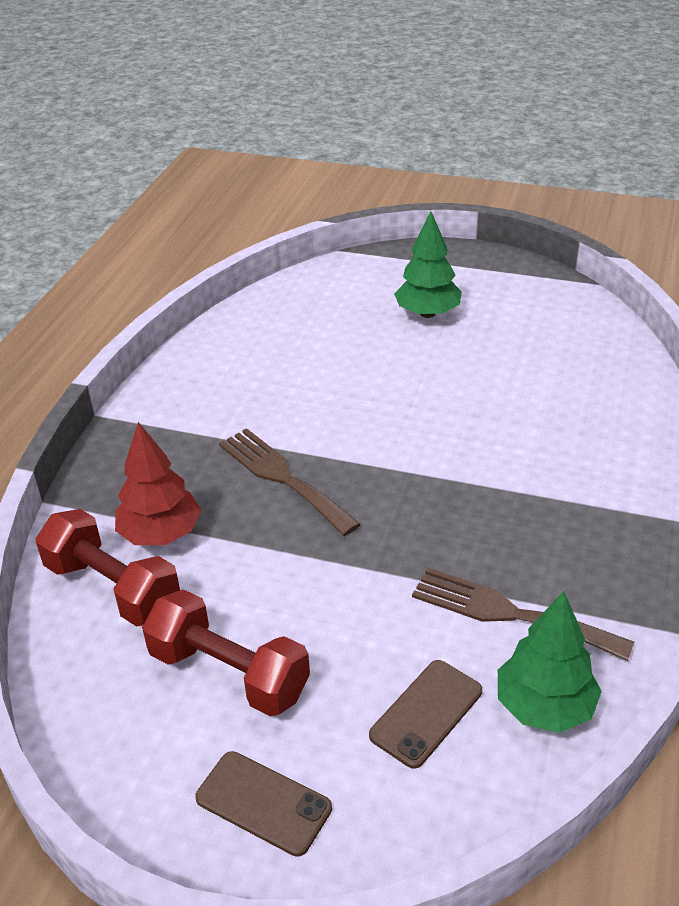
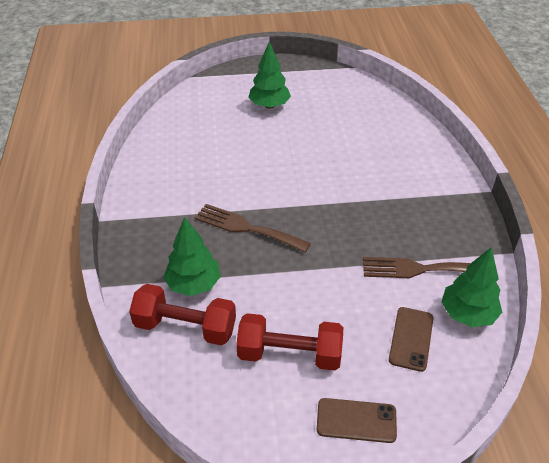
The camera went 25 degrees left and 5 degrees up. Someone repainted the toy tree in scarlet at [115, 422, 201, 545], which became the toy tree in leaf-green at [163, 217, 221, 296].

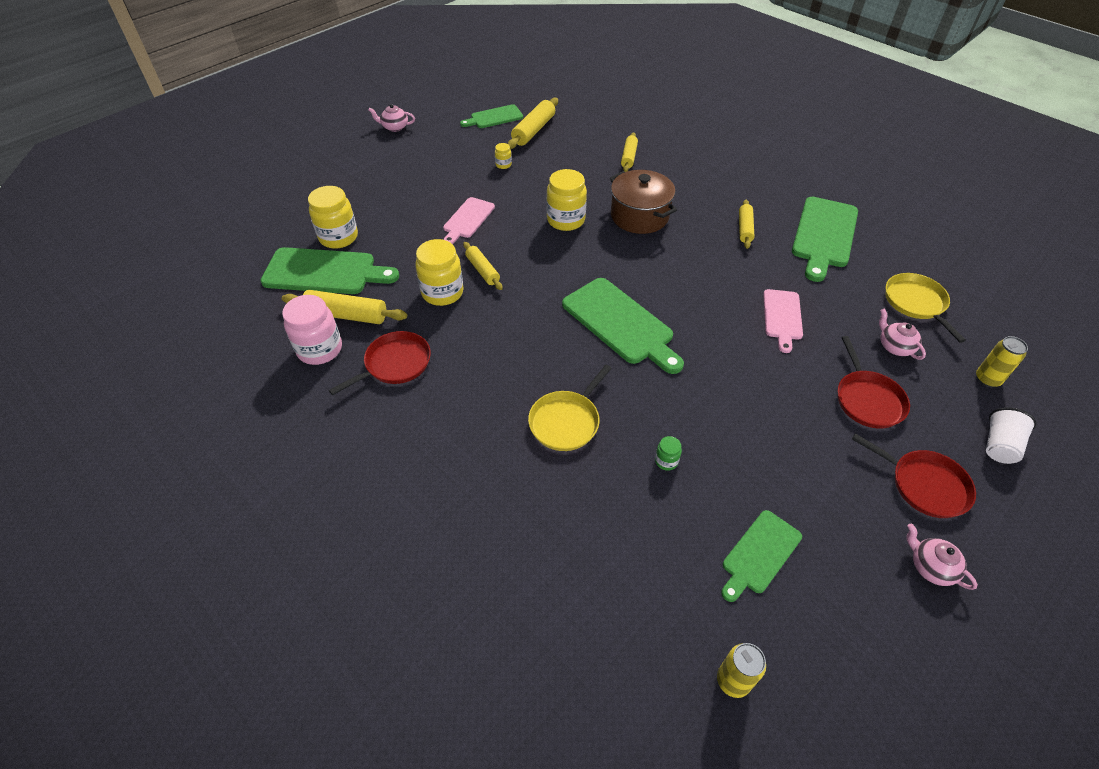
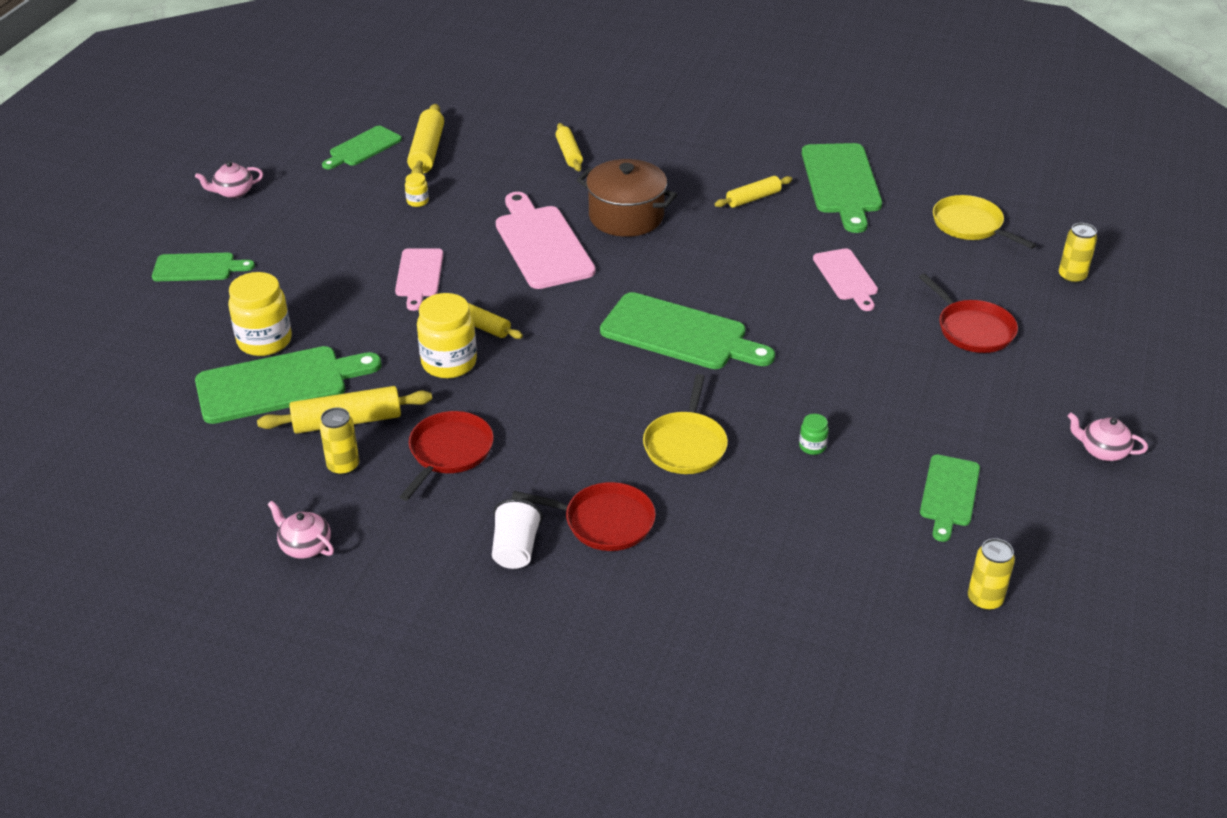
The camera went 25 degrees left and 10 degrees down. Someone put down the bread board in leaf-green at [152, 253, 255, 281]. Someone carried the tea pot in rosy from [879, 309, 926, 360] to [268, 501, 334, 559]. Someone swapped the jar in rosy at [282, 295, 342, 365] for the soda can in yellow at [319, 408, 359, 475]. Someone carried the tumbler in snow-white from [986, 407, 1037, 464] to [492, 498, 543, 569]. Someone swapped the jar in yellow at [546, 169, 587, 231] for the bread board in rosy at [496, 192, 596, 289]. Someone carried the skillet in scarlet from [852, 433, 976, 518] to [512, 482, 656, 551]. Someone rotated the rolling pin in yellow at [739, 200, 754, 249] by 75 degrees clockwise.

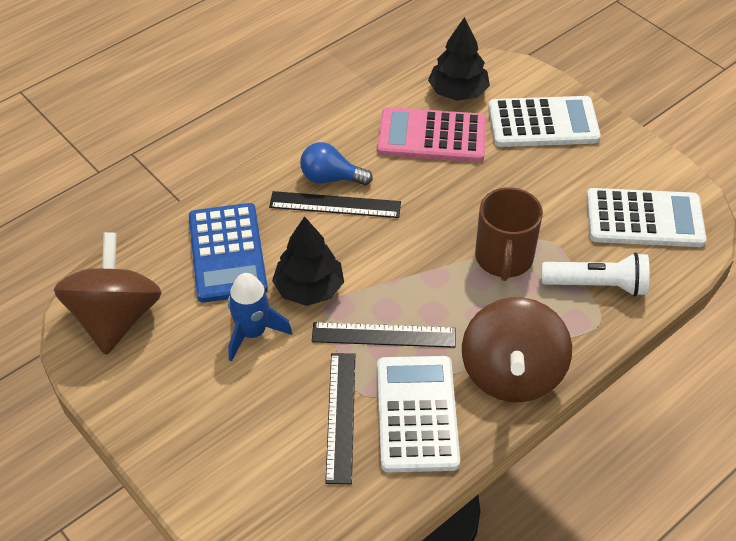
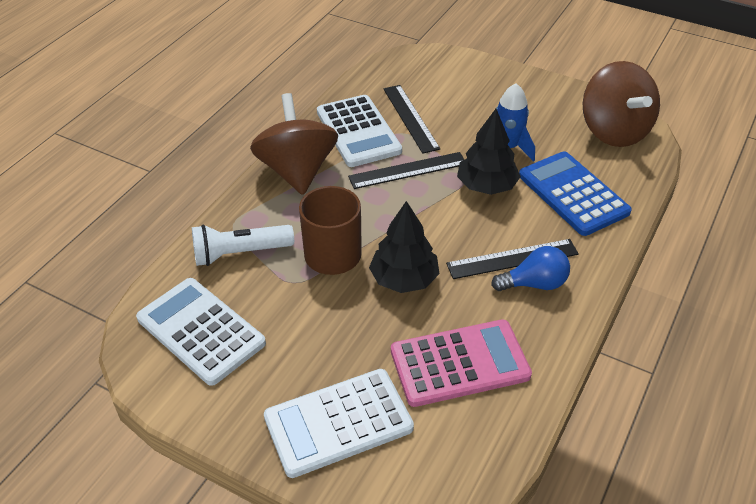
The camera went 160 degrees right and 5 degrees down. Someone rotated the adding machine in snow-white at [587, 188, 706, 247] by 60 degrees clockwise. Someone carried the toy tree in ebony from [428, 17, 490, 101] to [369, 201, 439, 293].

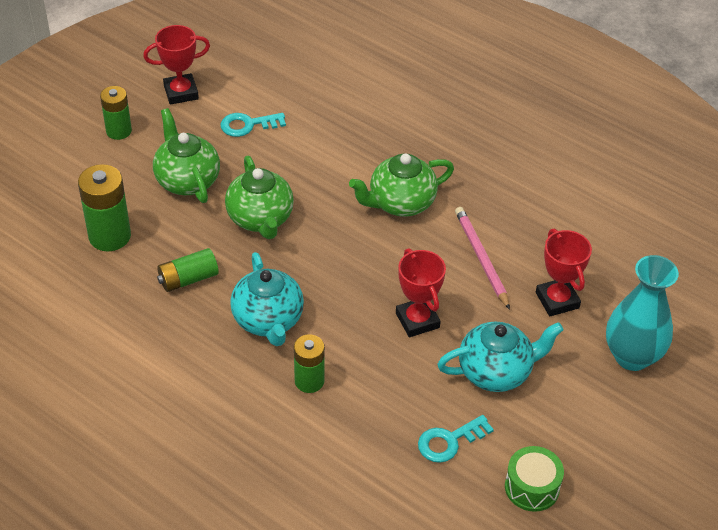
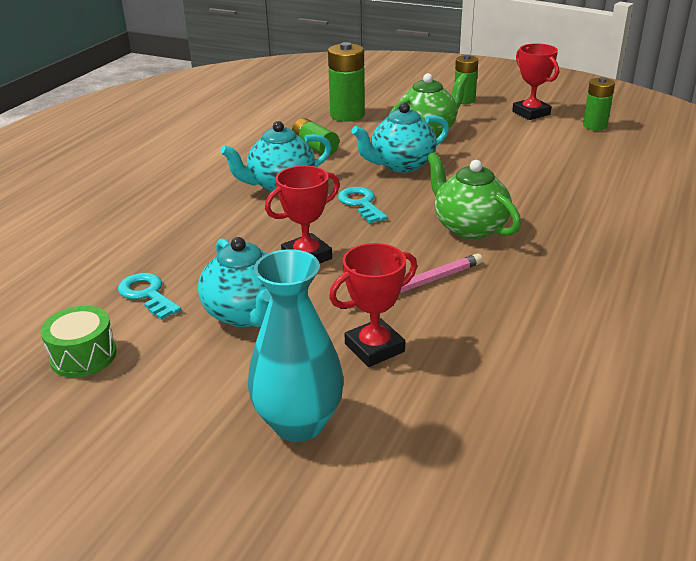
The camera went 80 degrees right and 15 degrees down. Someone carried the latchkey in turquoise from [220, 113, 286, 137] to [338, 187, 387, 223]. Someone repainted the tea pot in leaf-green at [225, 156, 294, 239], which became the tea pot in turquoise at [352, 103, 449, 172]. Someone carried the battery in leaf-green from [294, 334, 325, 393] to [583, 77, 615, 130].

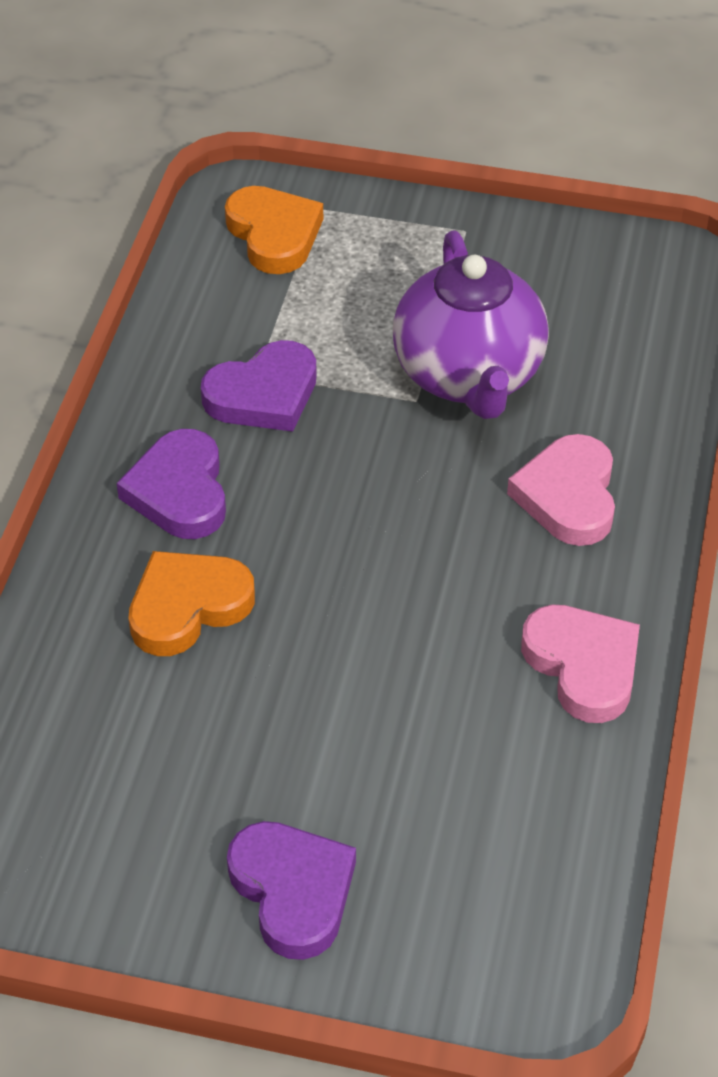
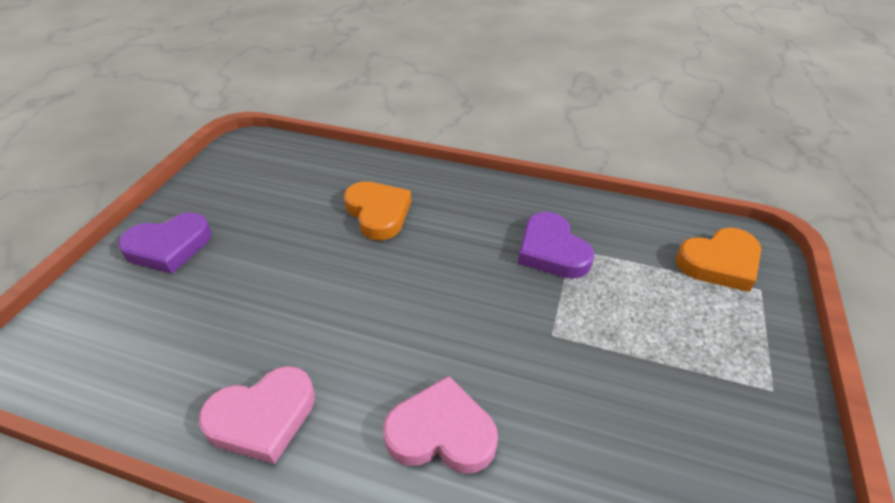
The camera went 95 degrees right and 5 degrees down. Someone took away the heart shape in royal purple at [117, 429, 226, 539]. Someone took away the tea pot in royal purple at [393, 230, 549, 419].

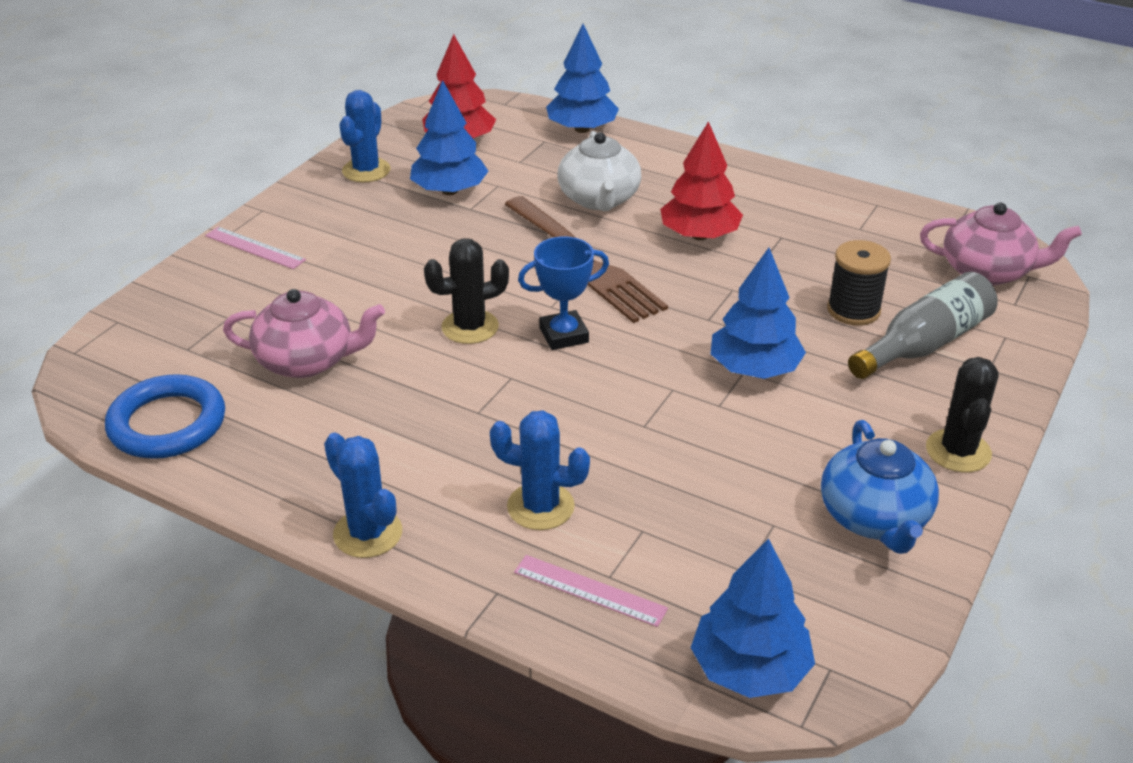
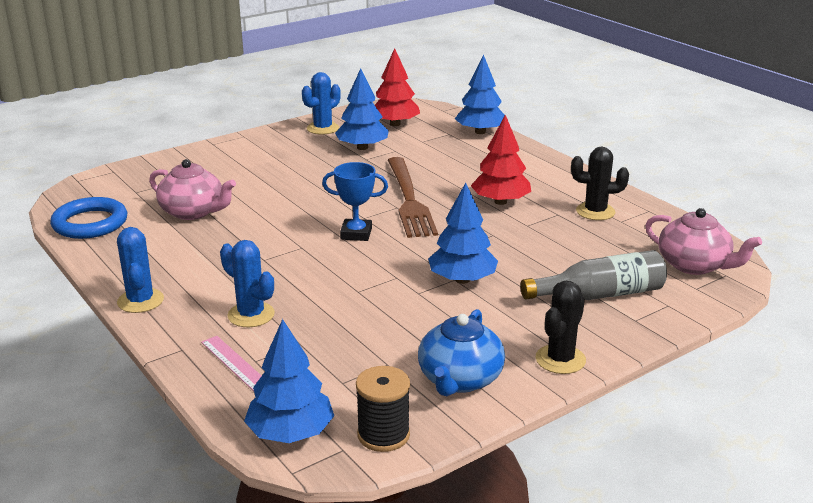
The camera went 25 degrees right and 10 degrees down. Someone carried the bobbin in ebony from [827, 240, 891, 326] to [356, 366, 410, 452]. Someone carried the saguaro cactus in ebony from [424, 238, 509, 344] to [571, 147, 629, 220]. Someone took away the ruler in rosy at [205, 227, 306, 269]. Someone took away the tea pot in snow-white at [557, 131, 641, 211].

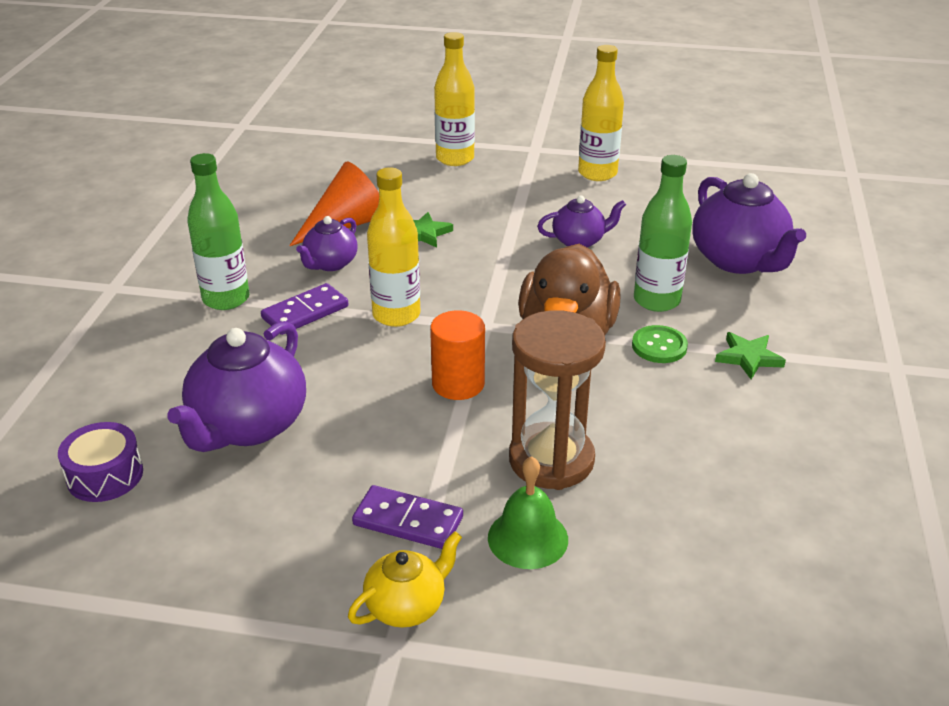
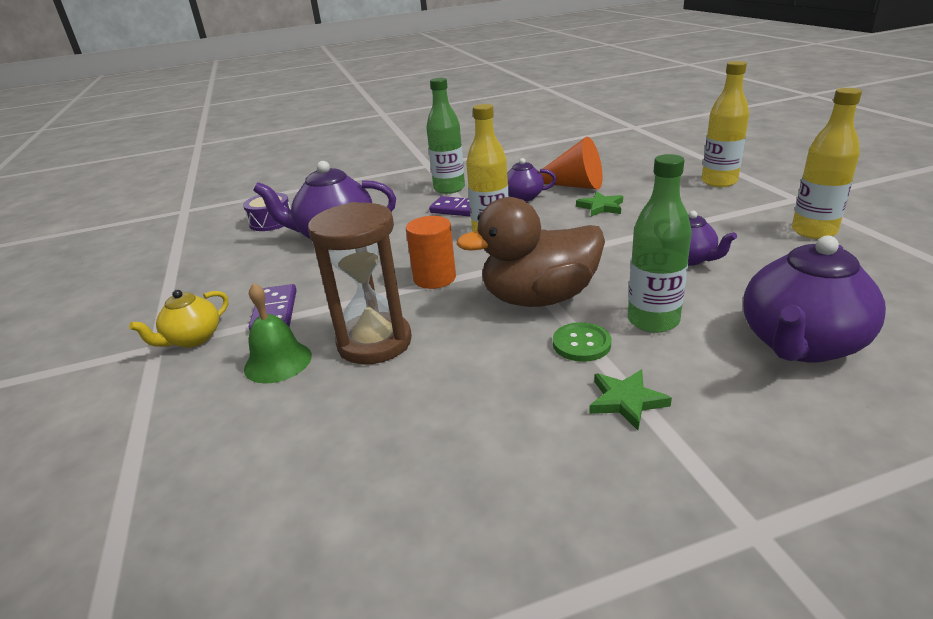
The camera went 65 degrees right and 5 degrees down. Someone rotated the tea pot in yellow at [348, 531, 462, 628] by 105 degrees clockwise.

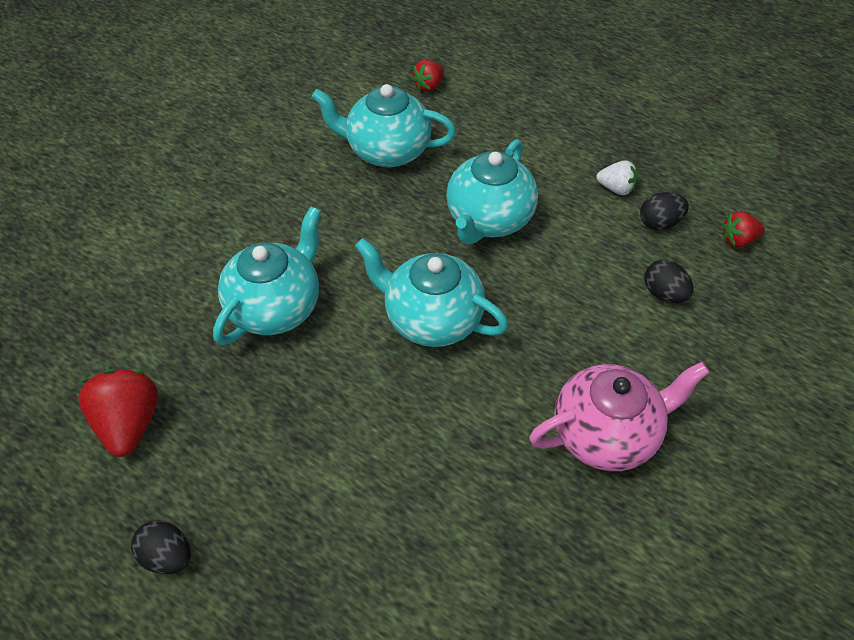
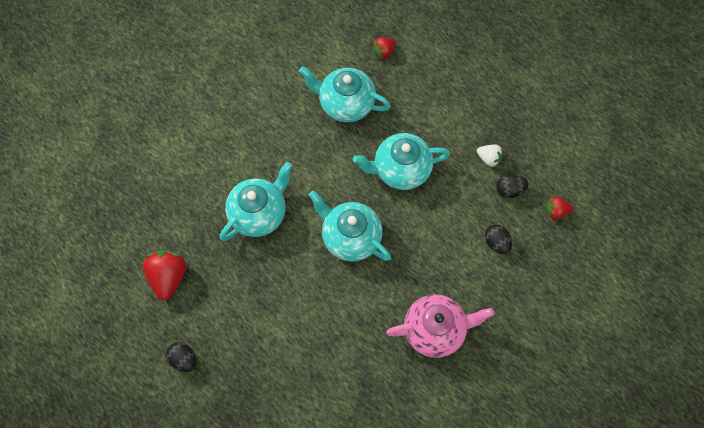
The camera went 10 degrees right and 15 degrees up. Someone rotated the tea pot in turquoise at [446, 139, 538, 244] by 45 degrees clockwise.

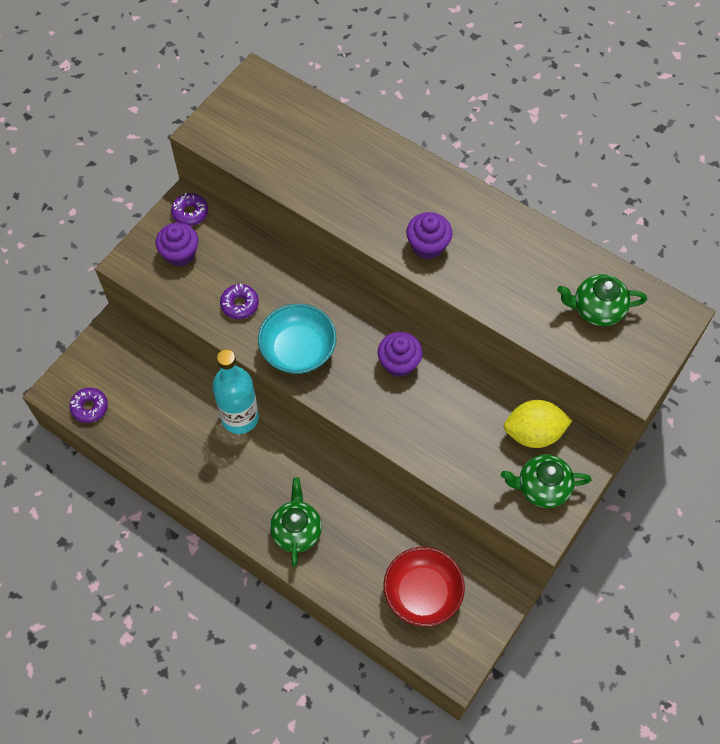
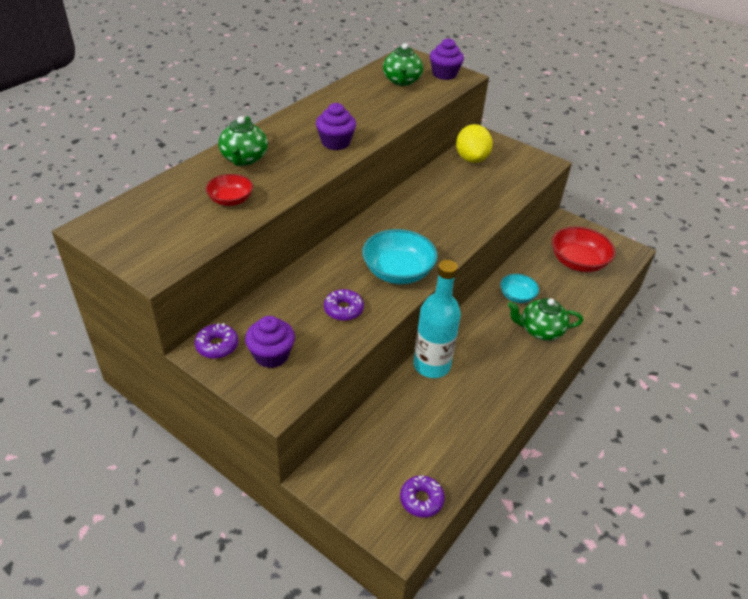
The camera went 90 degrees left and 20 degrees down. Someone put down the serving bowl in scarlet at [206, 174, 253, 206]. Someone carried the tea pot in leaf-green from [501, 454, 591, 508] to [218, 116, 268, 166]. Someone carried the cupcake in royal purple from [377, 332, 423, 377] to [430, 38, 464, 80]. Someone put down the serving bowl in turquoise at [500, 274, 539, 303].

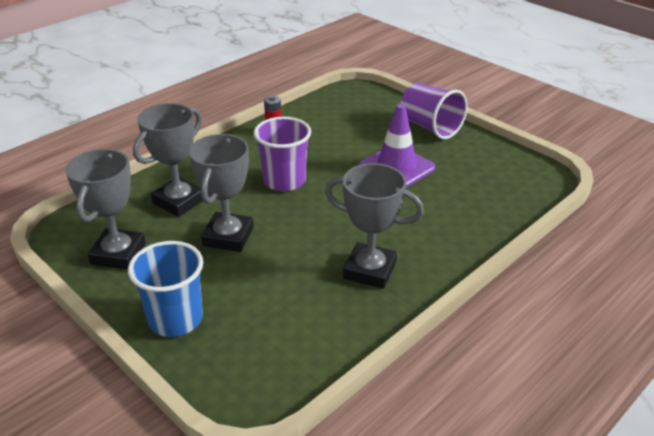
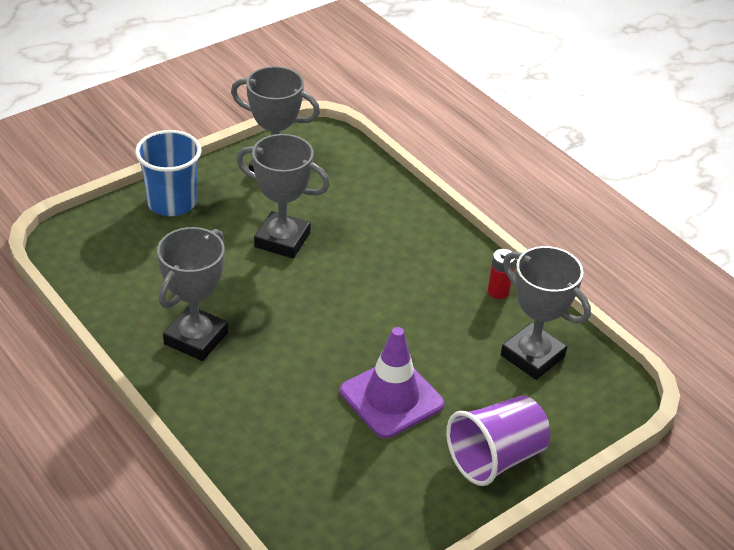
The camera went 95 degrees right and 5 degrees up. Someone carried the prize cup in ash-grey from [133, 103, 203, 217] to [501, 246, 591, 380]. Someone took away the tumbler in royal purple at [254, 117, 311, 191].

